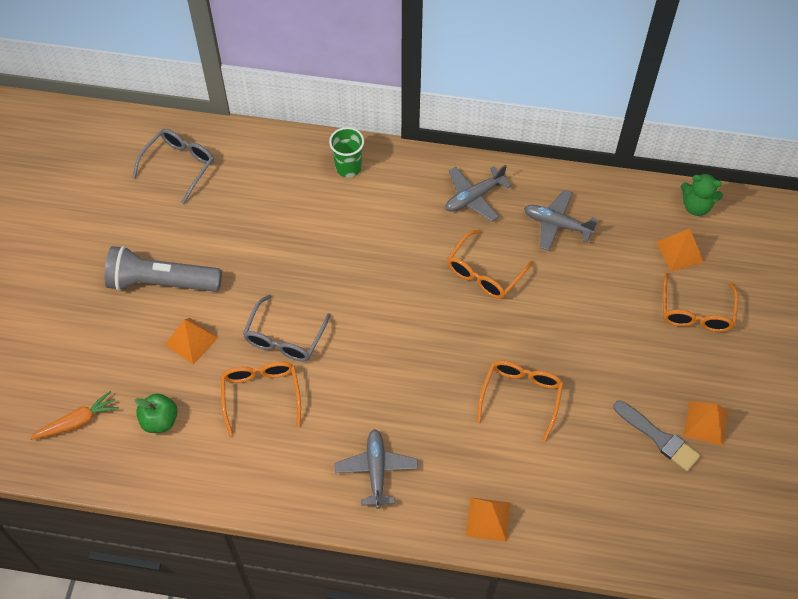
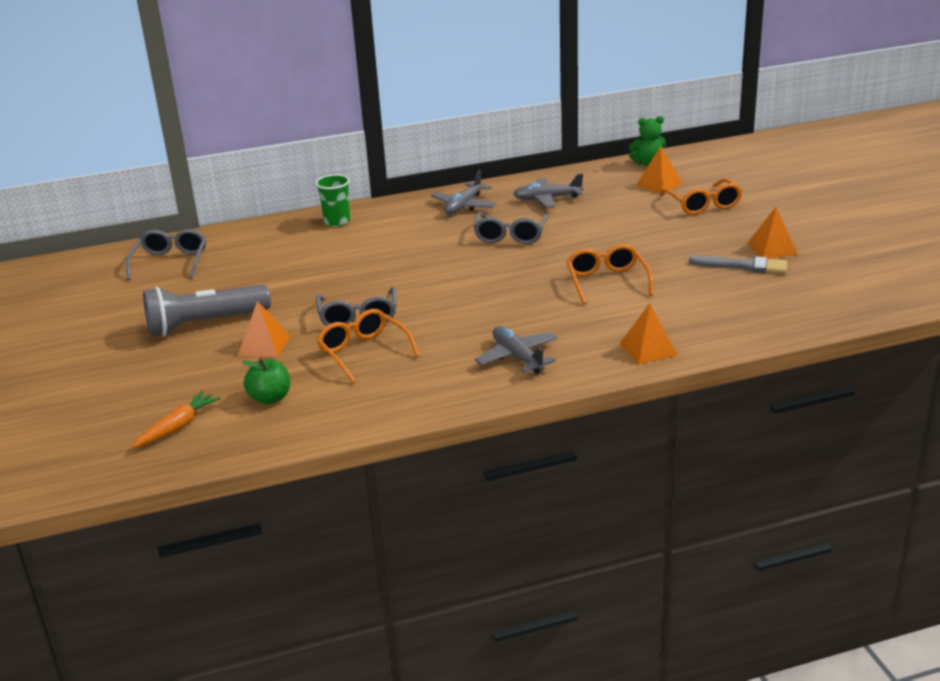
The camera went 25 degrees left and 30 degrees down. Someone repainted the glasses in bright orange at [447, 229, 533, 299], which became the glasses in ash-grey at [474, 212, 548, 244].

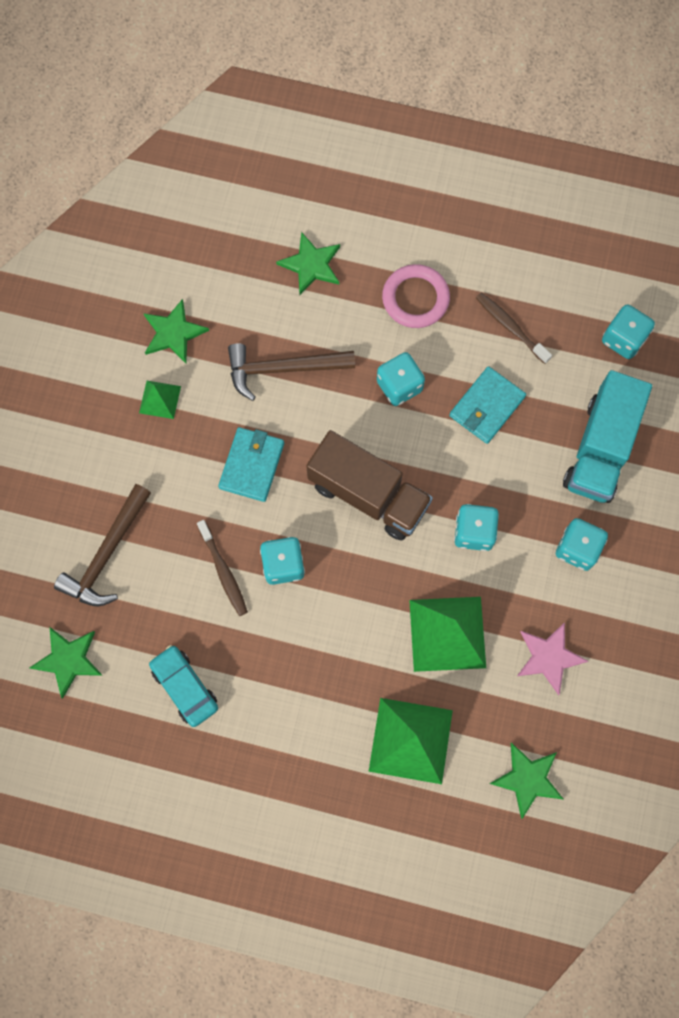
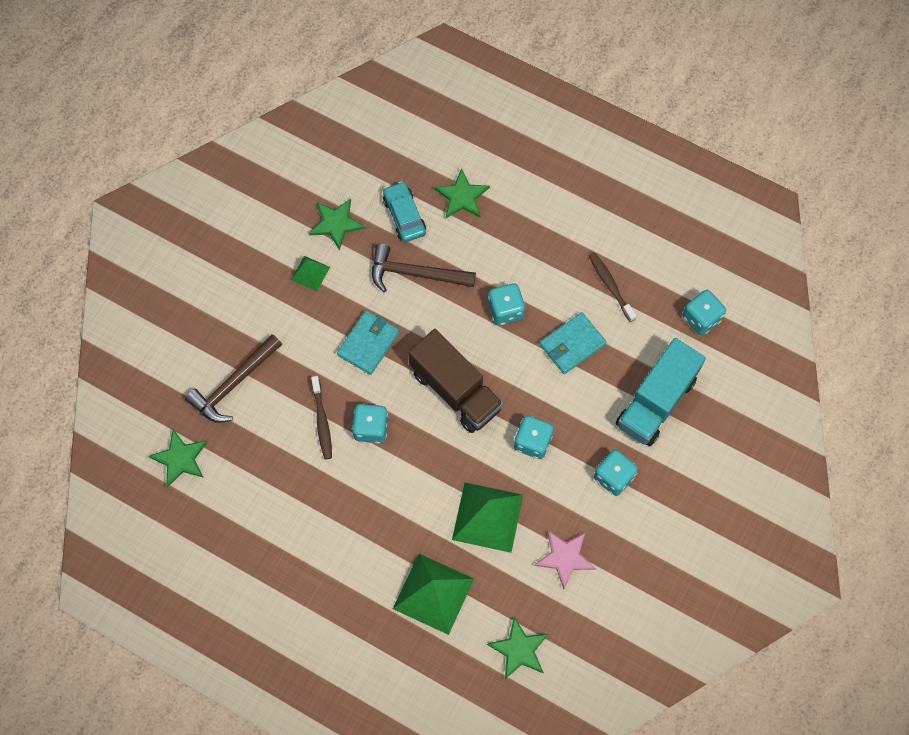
The camera went 15 degrees right and 5 degrees down. Someone carried the automobile in turquoise from [149, 645, 218, 727] to [383, 181, 426, 242]. Someone took away the hoop in rosy at [382, 264, 450, 328].

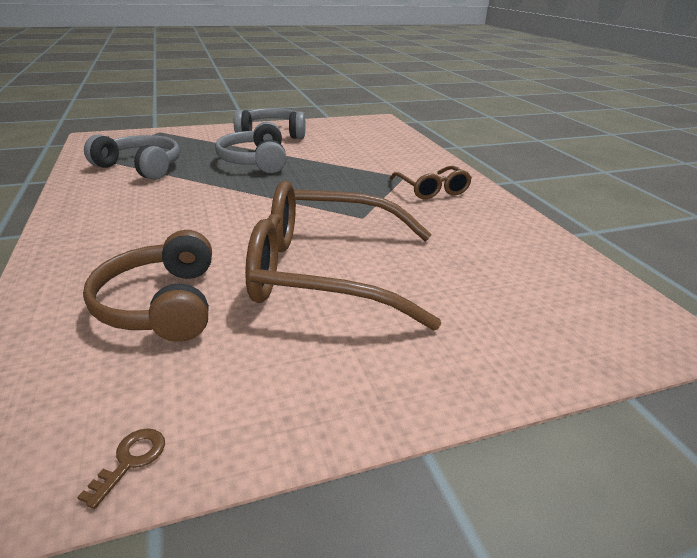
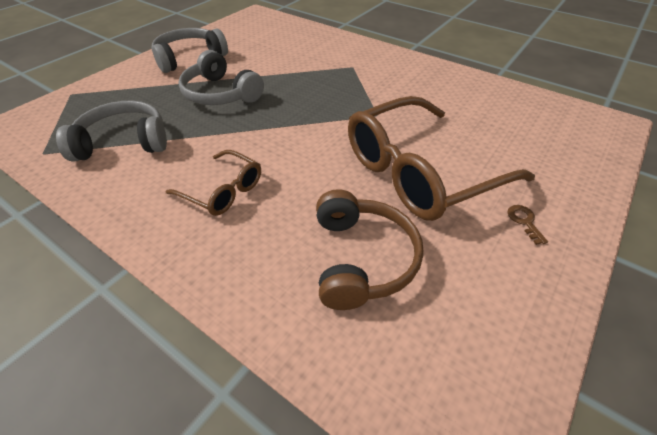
The camera went 35 degrees left and 15 degrees up. Someone carried the glasses in brown from [390, 166, 472, 199] to [166, 150, 261, 216]. Someone rotated the headset in brown at [83, 230, 212, 342] by 135 degrees counterclockwise. Someone carried the latchkey in brown from [77, 428, 165, 509] to [508, 205, 548, 245].

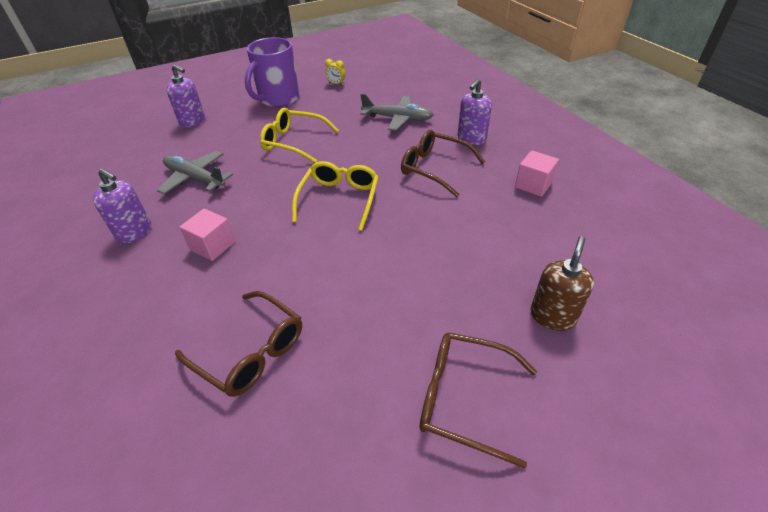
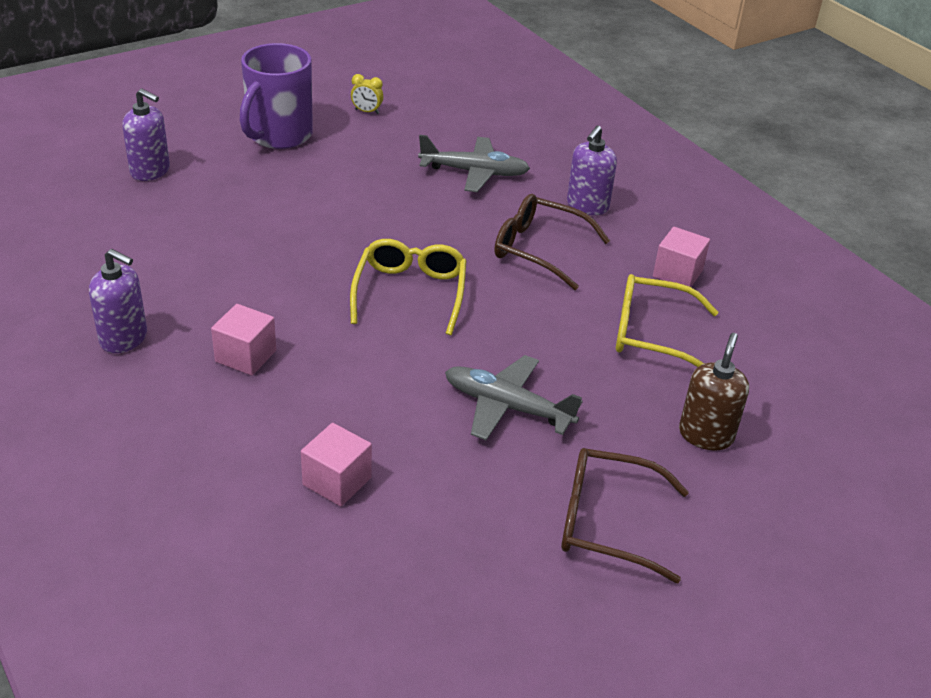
The camera went 10 degrees left and 5 degrees down. Someone swapped the glasses in brown at [175, 291, 302, 397] for the solid cube in rosy at [301, 423, 372, 506]. Someone carried the aeroplane in ash-grey from [157, 151, 233, 194] to [445, 355, 583, 440]. Someone carried the glasses in yellow from [260, 108, 339, 163] to [616, 274, 718, 367].

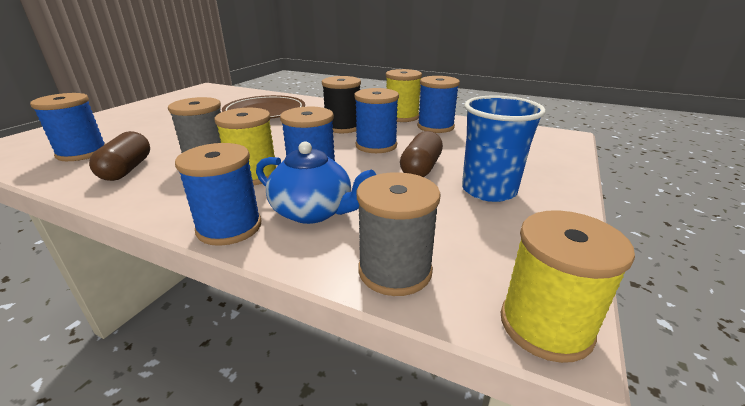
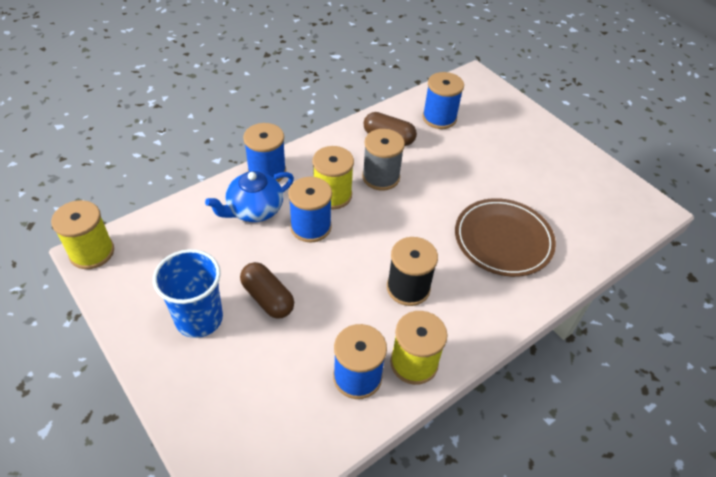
The camera went 115 degrees right and 20 degrees up. Someone took away the bobbin in cobalt at [354, 88, 399, 153]. Someone took away the bobbin in ash-grey at [357, 172, 441, 296].

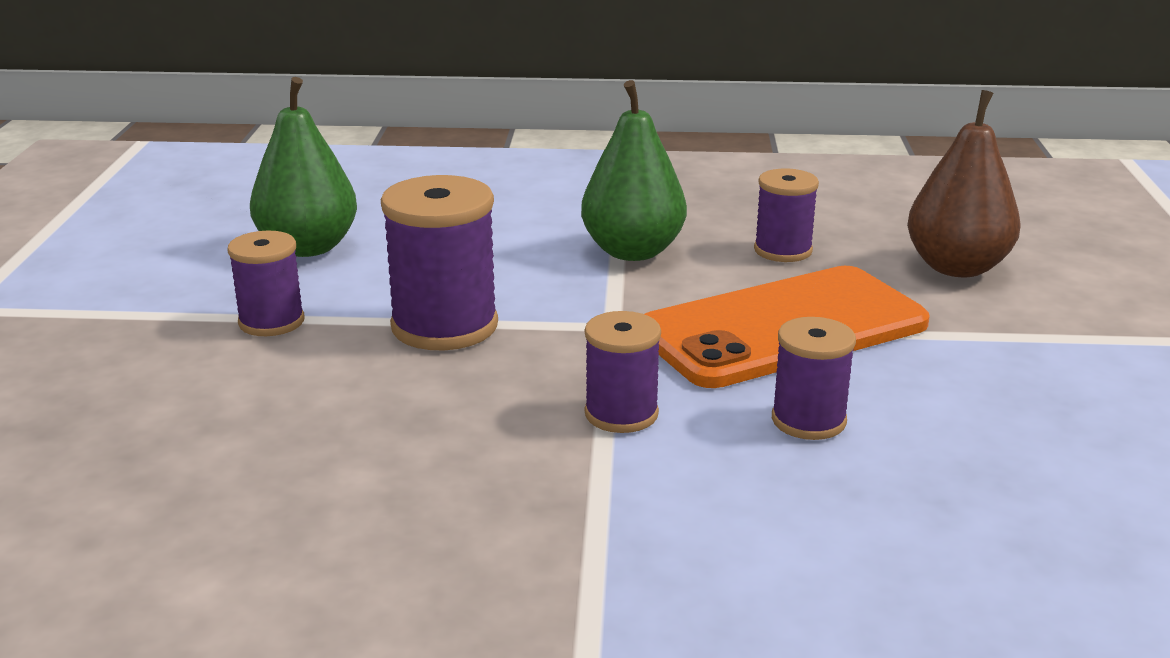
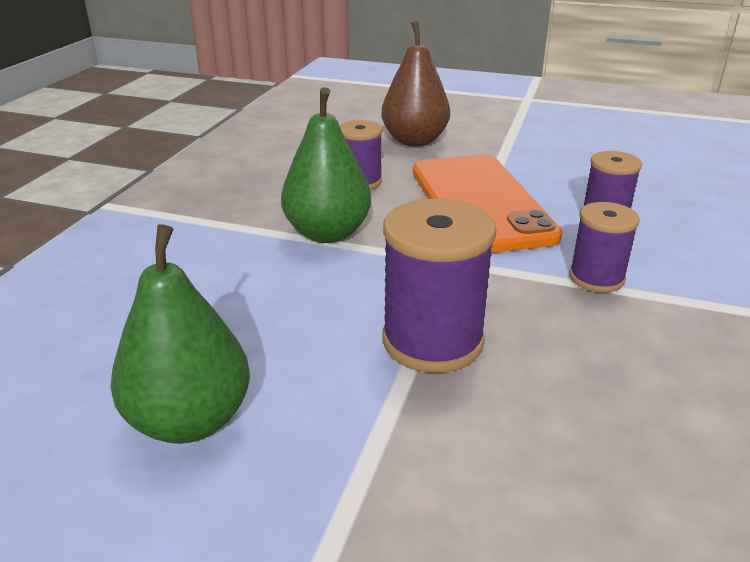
The camera went 75 degrees left and 5 degrees up. Someone took away the bobbin in royal purple at [227, 231, 304, 336].

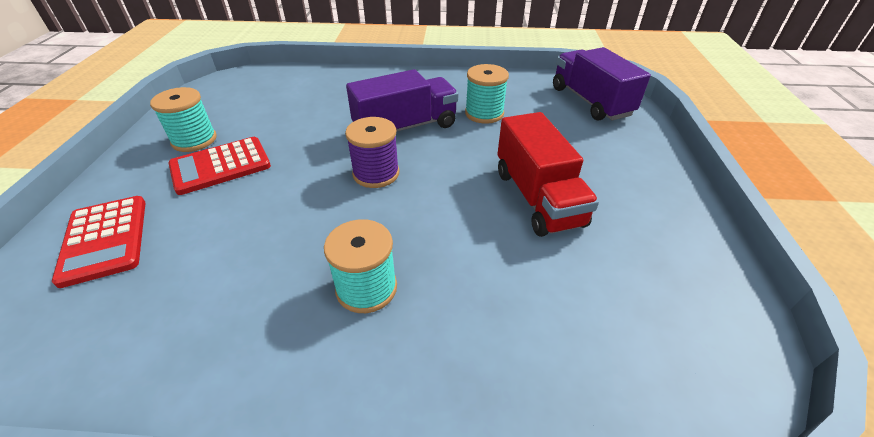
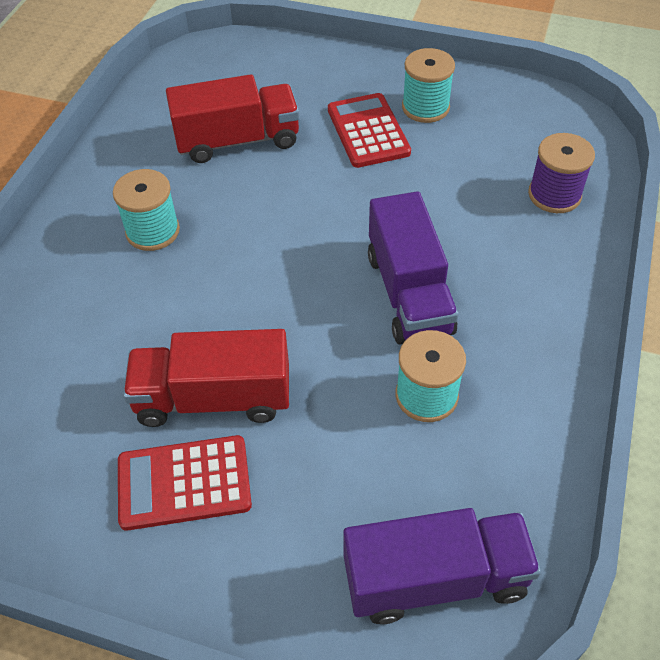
The camera went 105 degrees right and 10 degrees up. Someone carried the adding machine in scarlet from [52, 196, 145, 288] to [118, 435, 252, 531]. Someone put down the lorry in scarlet at [166, 74, 300, 163]. Someone carried the bobbin in royal purple from [345, 117, 399, 188] to [528, 133, 595, 213].

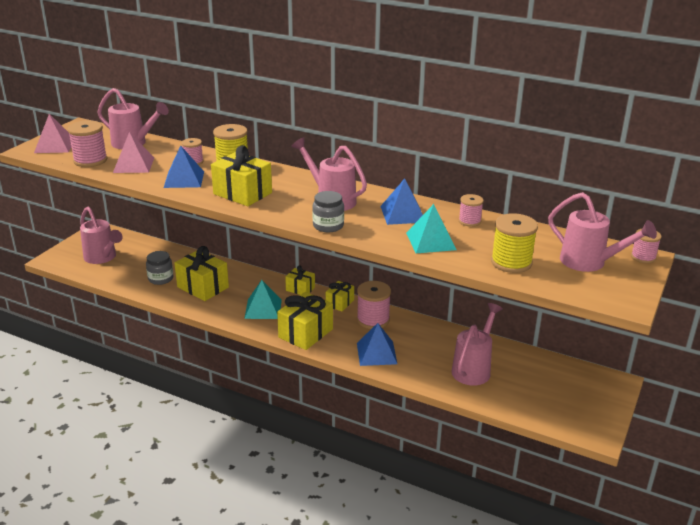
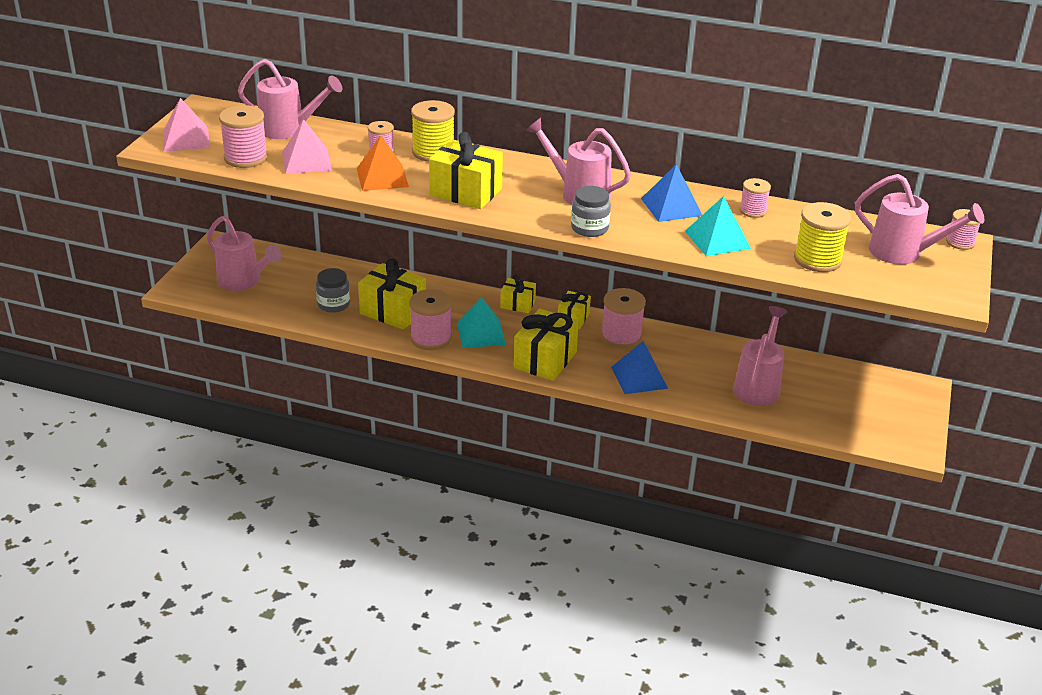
The camera went 10 degrees left and 5 degrees up. Someone repainted the pyramid in cobalt at [164, 146, 204, 188], which became the pyramid in bright orange at [357, 135, 409, 191]. Someone put down the bobbin in rosy at [409, 289, 452, 350].

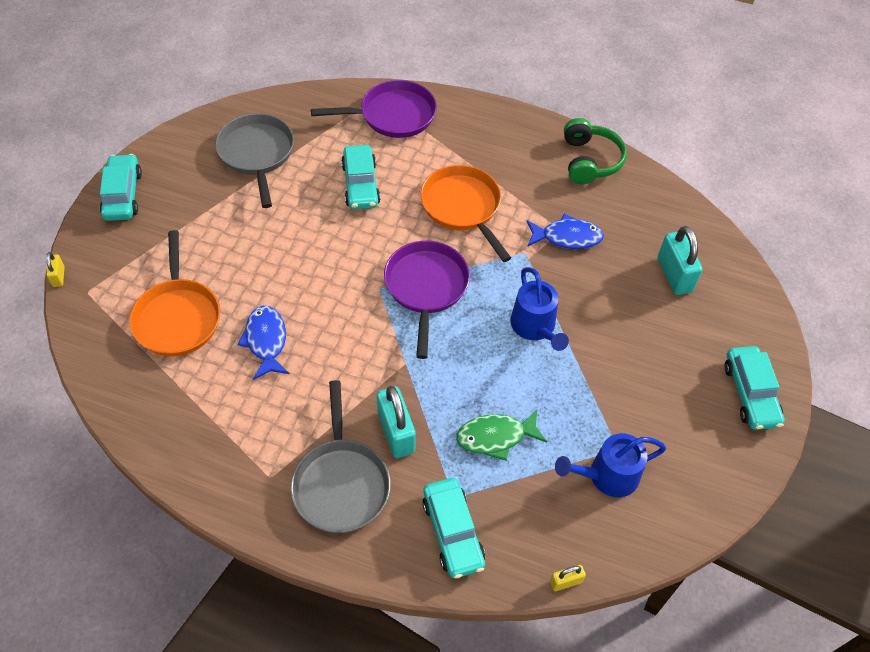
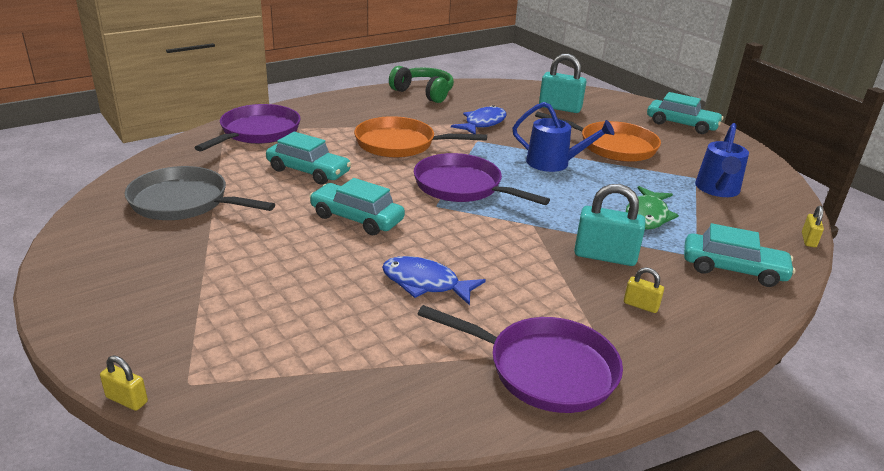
The camera went 55 degrees left and 25 degrees down. Someone carried the automobile in turquoise from [100, 154, 142, 221] to [309, 178, 405, 235]. Someone put down the skillet in royal purple at [418, 305, 623, 413]. Someone carried the skillet in bright orange from [129, 230, 220, 356] to [535, 111, 661, 162]. Someone swapped the skillet in ash-grey at [291, 380, 391, 533] for the small lock in yellow at [624, 267, 664, 313].

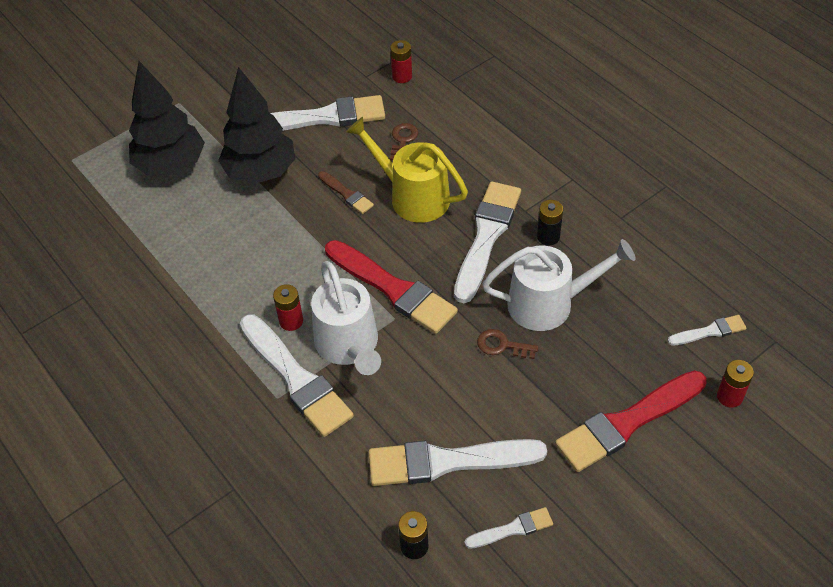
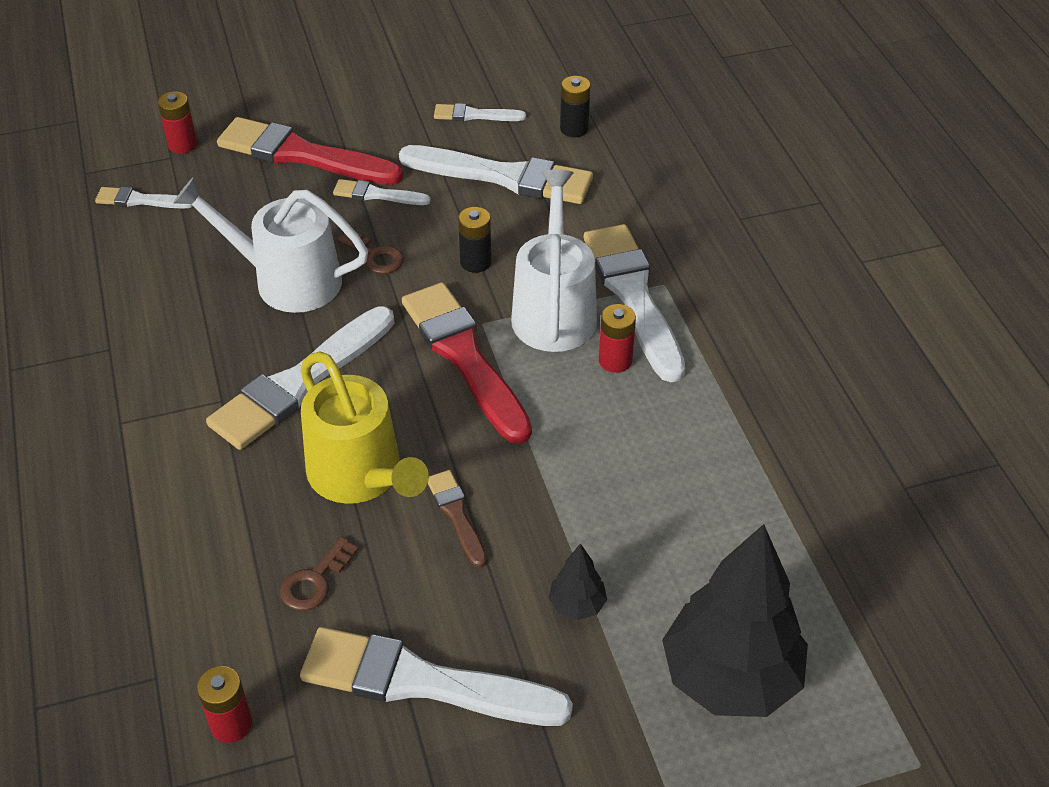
The camera went 160 degrees left and 5 degrees down. Someone rotated the paintbrush in scarlet at [555, 370, 707, 472] by 150 degrees counterclockwise. Someone put down the paintbrush in snow-white at [333, 179, 431, 205]. Someone carried the battery in ebony from [537, 200, 563, 246] to [458, 207, 491, 273]. Someone scaled the toy tree in ebony at [218, 67, 295, 184] by 0.43.

